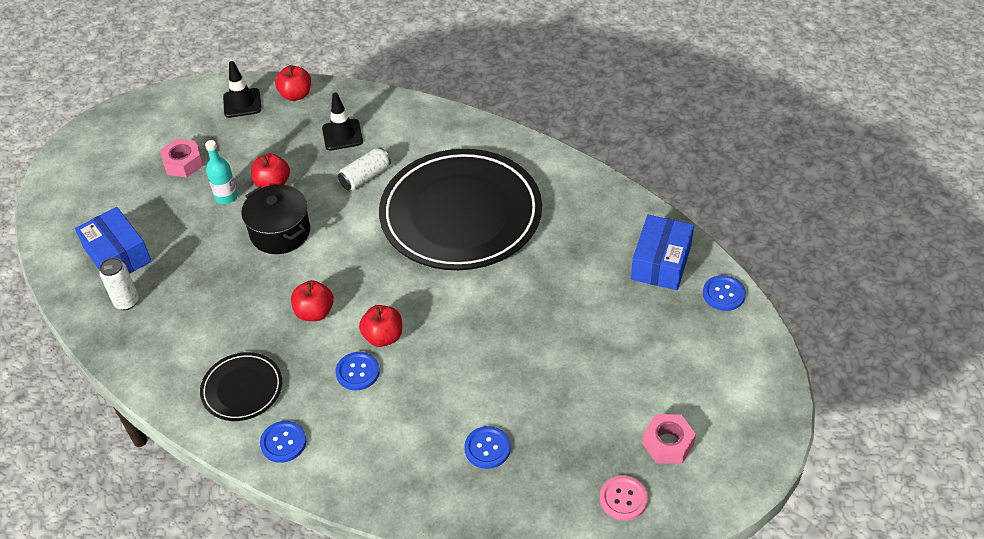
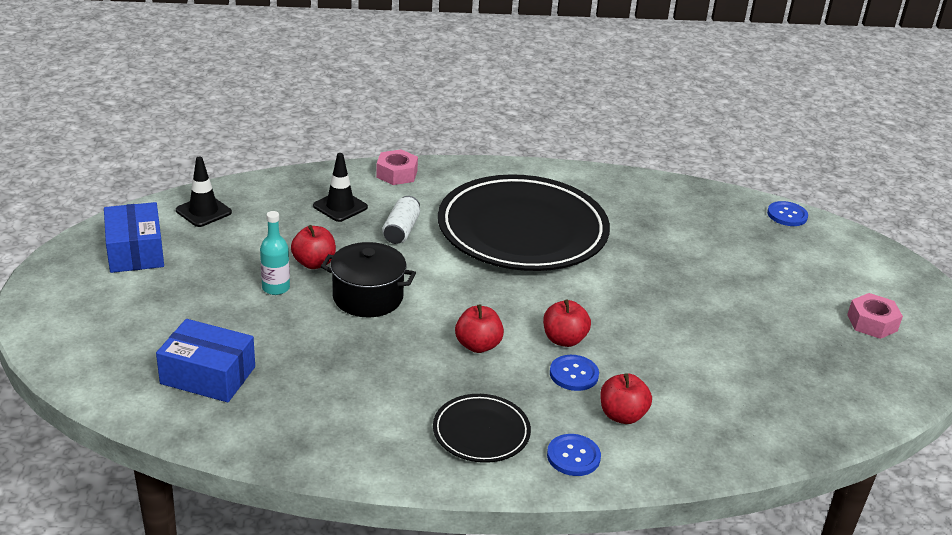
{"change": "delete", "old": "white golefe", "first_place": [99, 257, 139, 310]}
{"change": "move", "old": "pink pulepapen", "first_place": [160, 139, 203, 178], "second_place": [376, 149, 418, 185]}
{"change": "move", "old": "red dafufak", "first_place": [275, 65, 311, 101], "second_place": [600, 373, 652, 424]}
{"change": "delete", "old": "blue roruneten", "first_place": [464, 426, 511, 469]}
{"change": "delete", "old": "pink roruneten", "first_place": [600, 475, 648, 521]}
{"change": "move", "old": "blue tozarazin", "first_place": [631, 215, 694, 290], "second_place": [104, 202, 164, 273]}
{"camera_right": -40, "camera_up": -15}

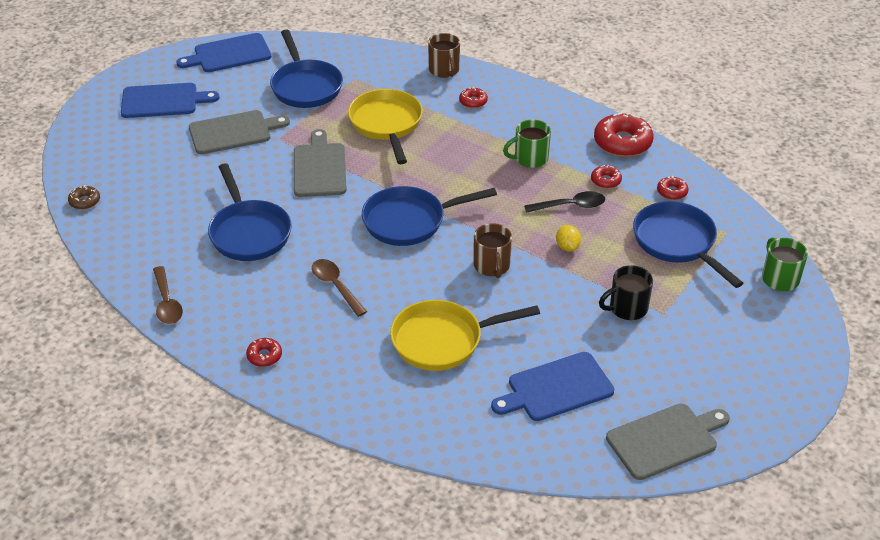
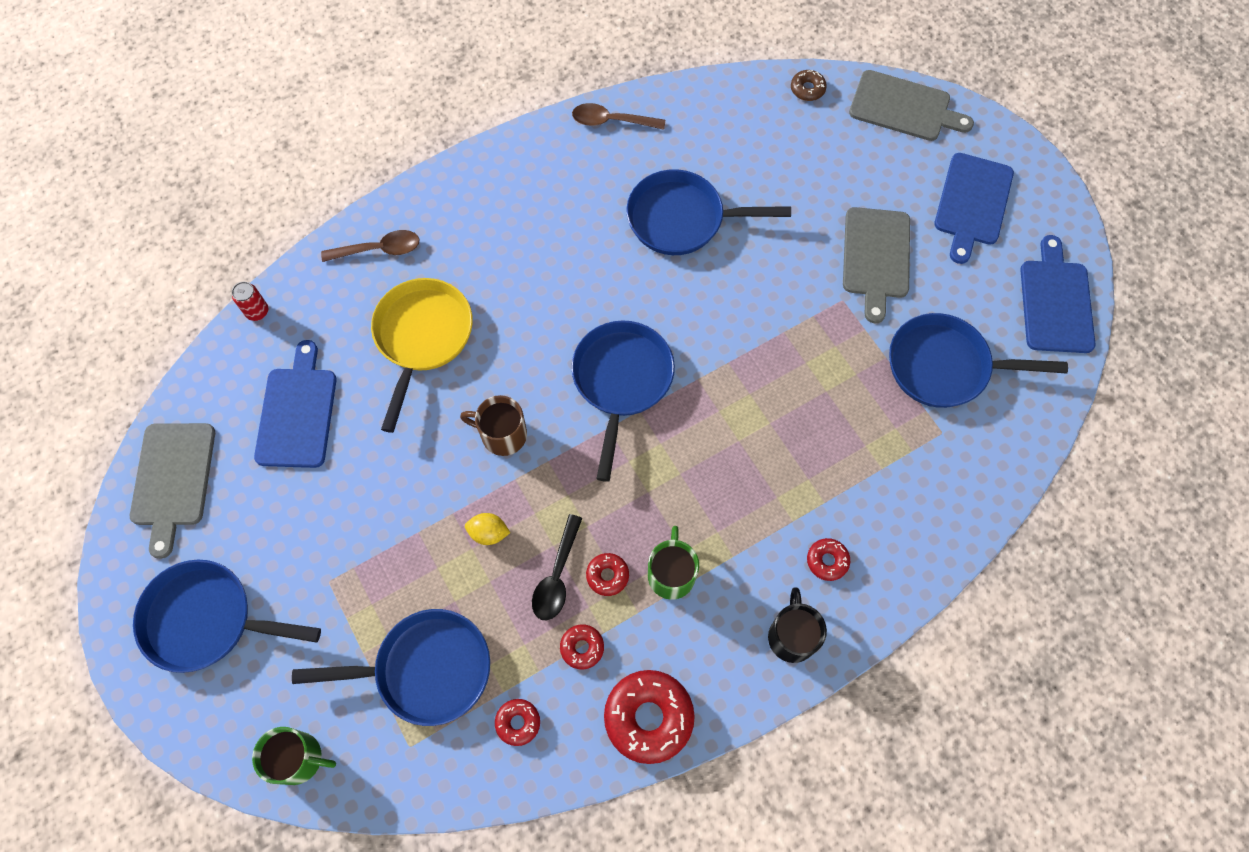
{"change": "move", "old": "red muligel", "first_place": [246, 338, 282, 367], "second_place": [586, 553, 629, 596]}
{"change": "move", "old": "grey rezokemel", "first_place": [294, 129, 347, 197], "second_place": [849, 70, 974, 141]}
{"change": "move", "old": "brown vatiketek", "first_place": [312, 259, 367, 317], "second_place": [321, 230, 420, 262]}
{"change": "delete", "old": "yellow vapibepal", "first_place": [348, 89, 423, 164]}
{"change": "delete", "old": "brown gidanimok", "first_place": [428, 33, 460, 78]}
{"change": "move", "old": "black gidanimok", "first_place": [599, 265, 653, 320], "second_place": [768, 587, 827, 663]}
{"change": "insert", "new": "blue vapibepal", "second_place": [133, 560, 321, 673]}
{"change": "insert", "new": "red golefe", "second_place": [232, 282, 268, 321]}
{"camera_right": 115, "camera_up": 25}

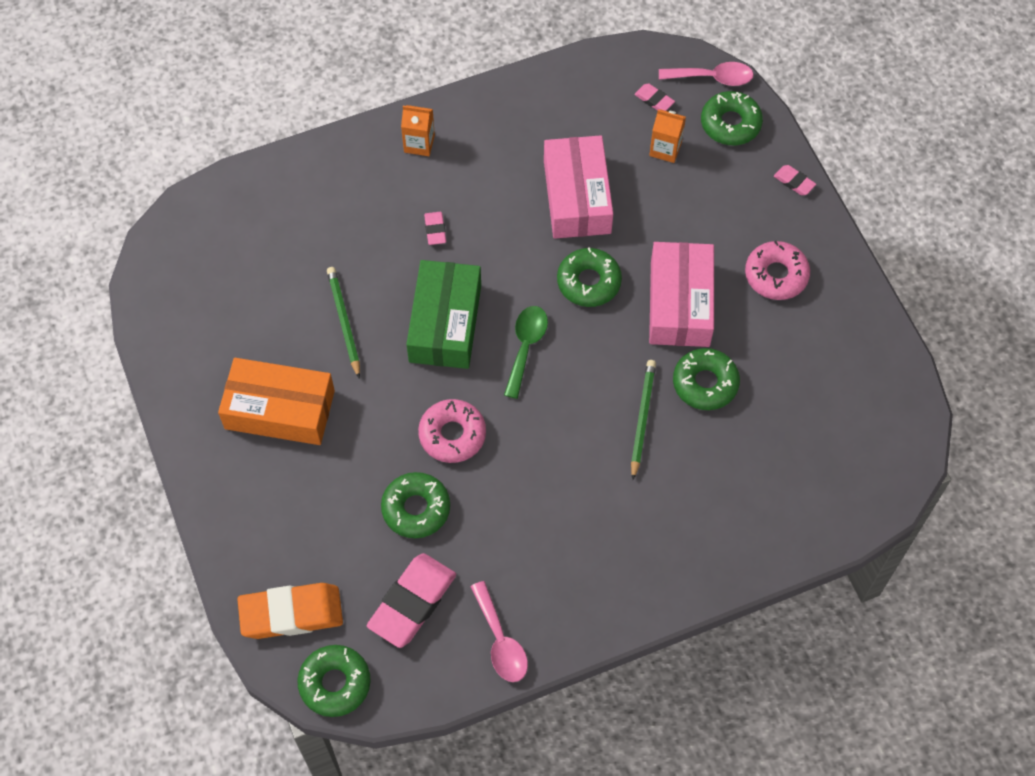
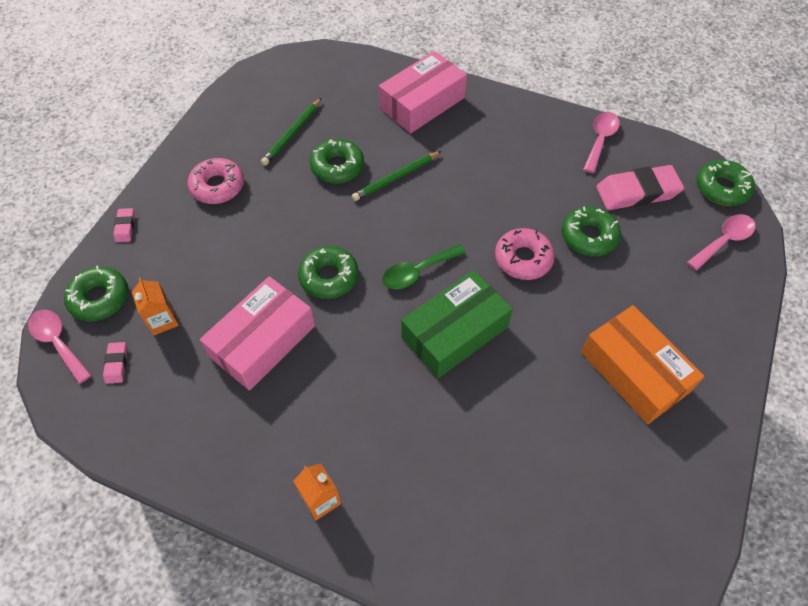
{"change": "replace", "old": "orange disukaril", "new": "pink vatiketek", "first_place": [237, 583, 343, 639], "second_place": [687, 214, 755, 271]}
{"change": "move", "old": "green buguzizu", "first_place": [327, 267, 360, 379], "second_place": [261, 98, 321, 166]}
{"change": "delete", "old": "pink disukaril", "first_place": [424, 212, 446, 245]}
{"change": "move", "old": "pink tozarazin", "first_place": [649, 242, 714, 347], "second_place": [379, 51, 467, 133]}
{"camera_right": -135, "camera_up": -5}

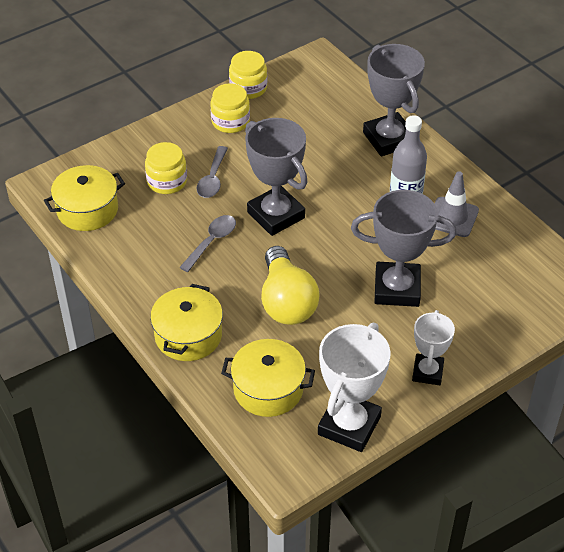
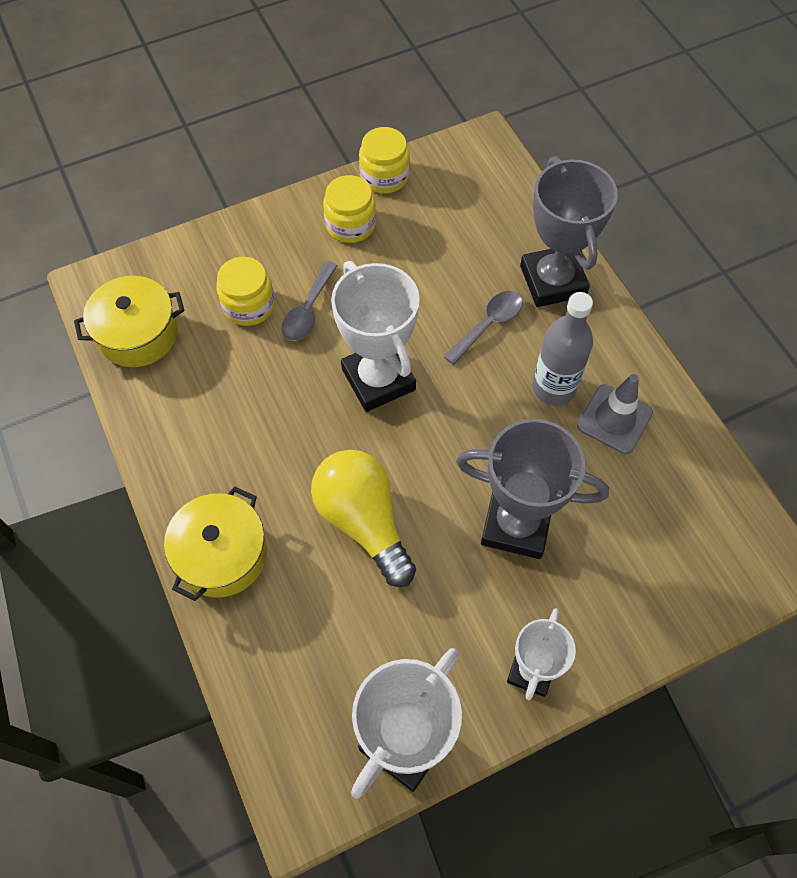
{"change": "move", "old": "grey vatiketek", "first_place": [179, 215, 236, 272], "second_place": [443, 291, 523, 365]}
{"change": "delete", "old": "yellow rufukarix", "first_place": [221, 339, 315, 417]}
{"change": "recolor", "old": "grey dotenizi", "new": "white dotenizi", "first_place": [245, 118, 308, 236], "second_place": [331, 261, 420, 412]}
{"change": "rotate", "old": "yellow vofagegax", "first_place": [261, 246, 320, 325], "second_place": [311, 450, 416, 587], "degrees": 150}
{"camera_right": 10, "camera_up": 15}

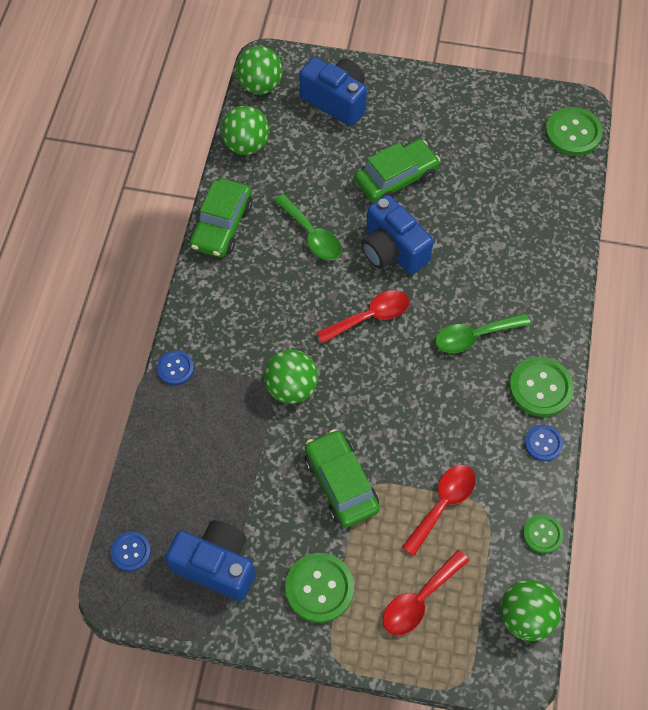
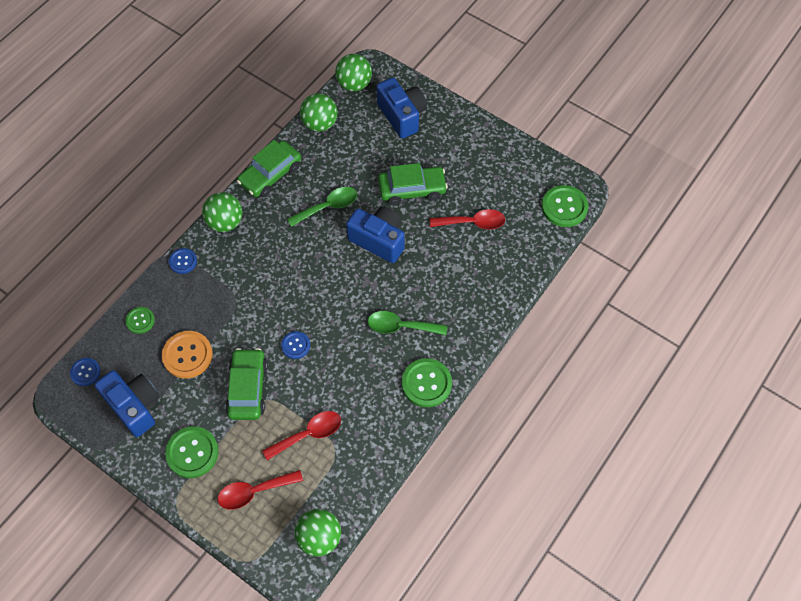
{"change": "move", "old": "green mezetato", "first_place": [264, 349, 318, 404], "second_place": [202, 192, 242, 232]}
{"change": "rotate", "old": "green vatiketek", "first_place": [274, 194, 341, 260], "second_place": [287, 187, 357, 227], "degrees": -105}
{"change": "move", "old": "red vatiketek", "first_place": [316, 290, 410, 344], "second_place": [430, 209, 505, 230]}
{"change": "rotate", "old": "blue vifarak", "first_place": [361, 195, 434, 275], "second_place": [346, 207, 405, 263], "degrees": 135}
{"change": "move", "old": "green roruneten", "first_place": [523, 514, 563, 554], "second_place": [125, 307, 155, 334]}
{"change": "move", "old": "blue roruneten", "first_place": [524, 425, 563, 461], "second_place": [281, 331, 310, 359]}
{"change": "insert", "new": "orange roruneten", "second_place": [162, 331, 213, 379]}
{"camera_right": 25, "camera_up": 0}

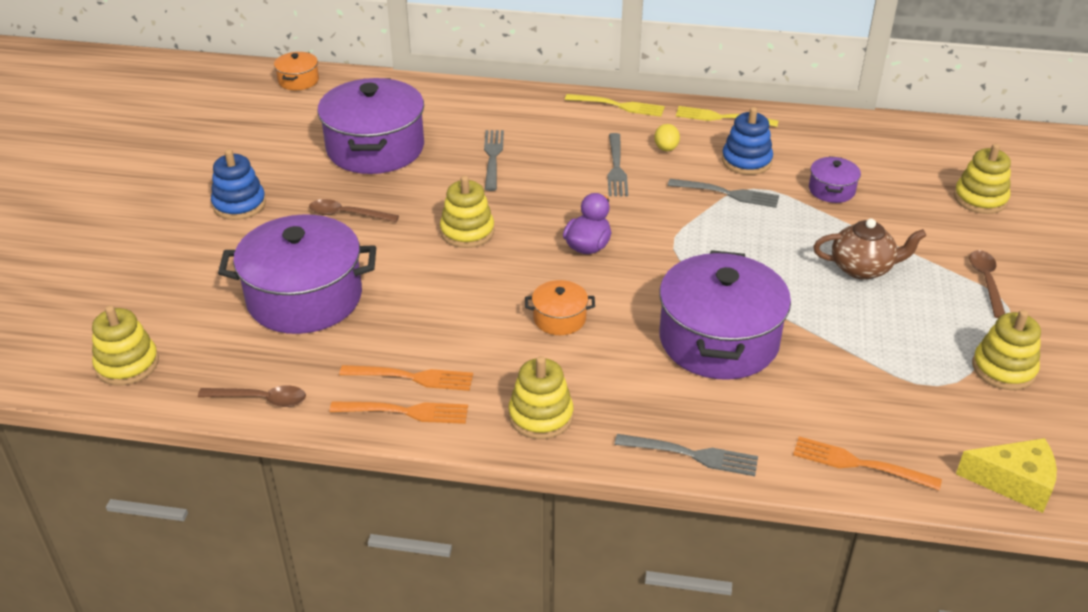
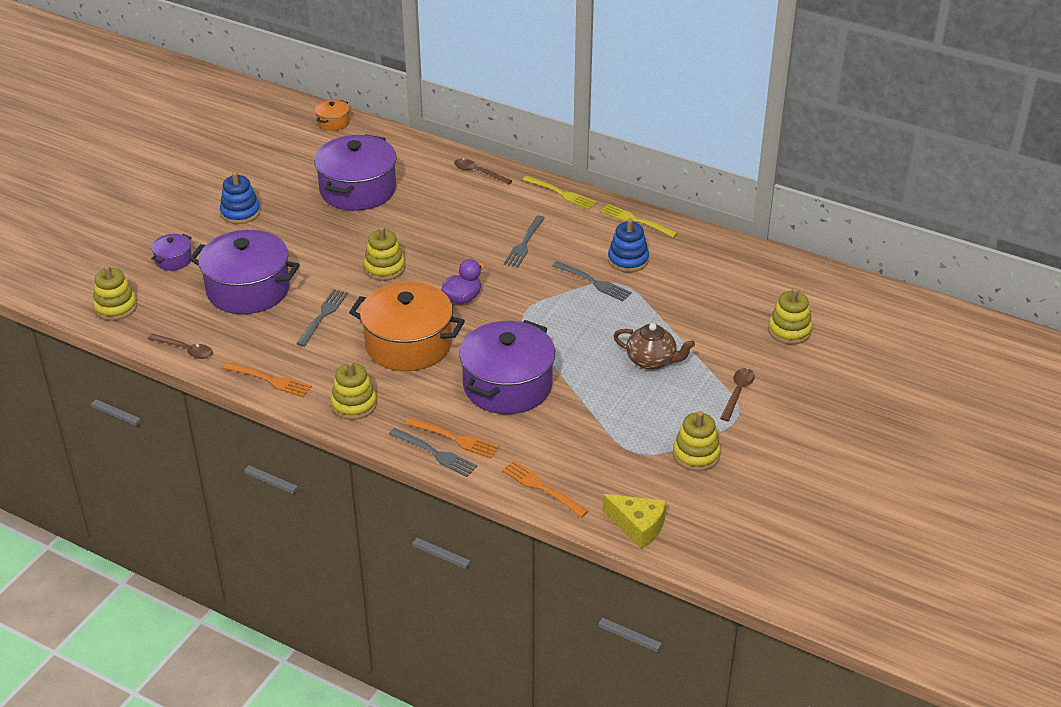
{"change": "move", "old": "brown vatiketek", "first_place": [309, 199, 399, 222], "second_place": [454, 159, 512, 185]}
{"change": "move", "old": "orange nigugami", "first_place": [339, 365, 473, 391], "second_place": [406, 418, 499, 458]}
{"change": "move", "old": "grey nigugami", "first_place": [484, 130, 504, 191], "second_place": [296, 289, 348, 347]}
{"change": "resize", "old": "orange rufukarix", "first_place": [525, 280, 595, 335], "second_place": [349, 282, 465, 371], "factor": 2.21}
{"change": "delete", "old": "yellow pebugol", "first_place": [654, 124, 680, 151]}
{"change": "move", "old": "purple rufukarix", "first_place": [809, 156, 861, 203], "second_place": [151, 234, 192, 271]}
{"camera_right": 20, "camera_up": 0}

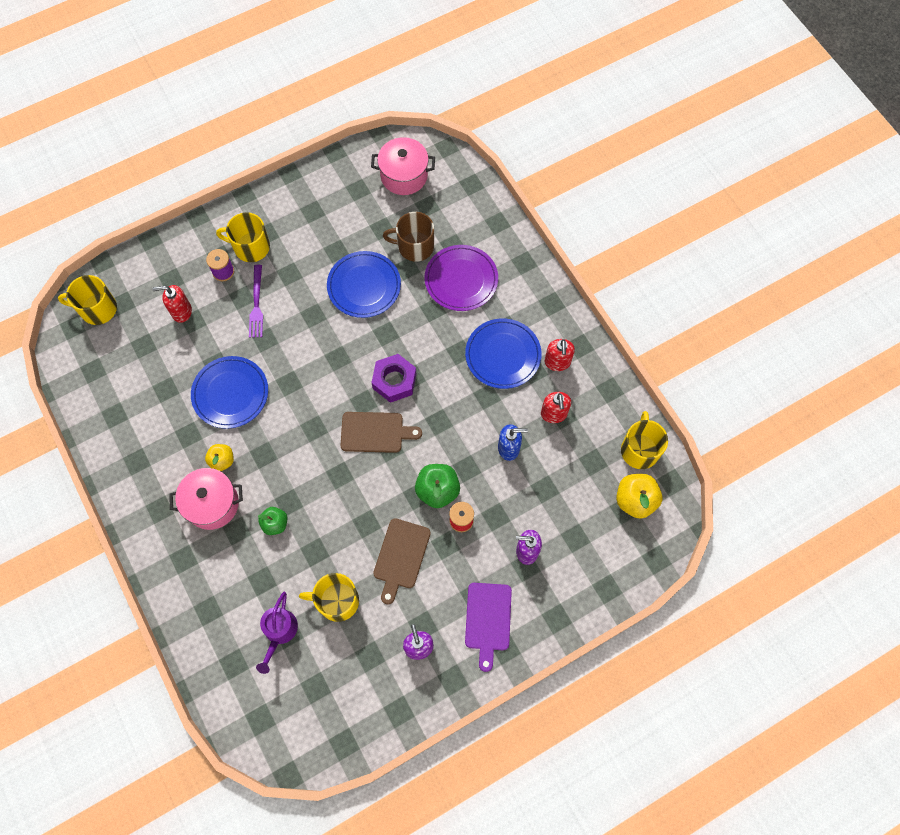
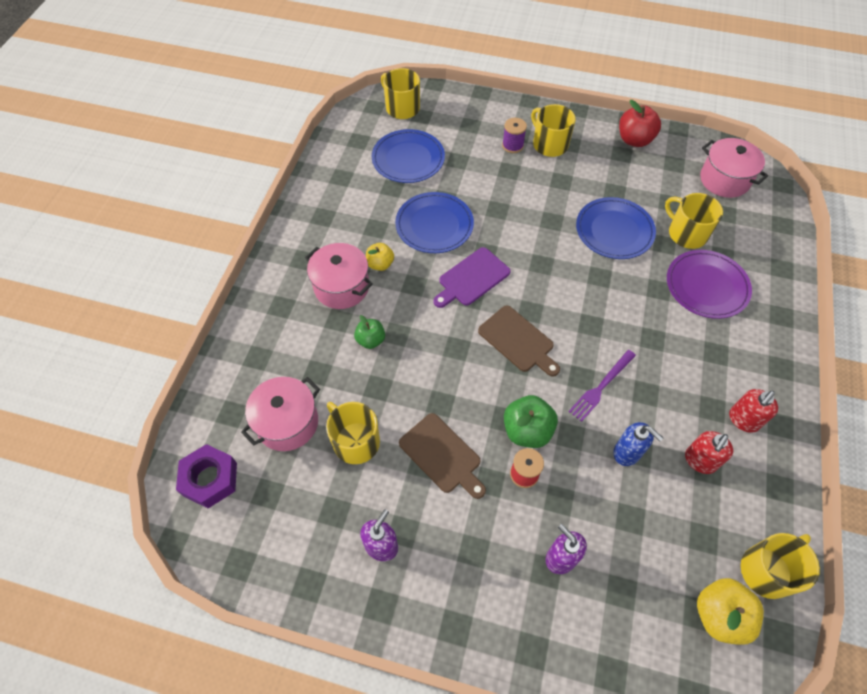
{"change": "delete", "old": "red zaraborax", "first_place": [152, 285, 192, 323]}
{"change": "move", "old": "purple nigugami", "first_place": [249, 265, 263, 338], "second_place": [569, 350, 636, 422]}
{"change": "replace", "old": "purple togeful", "new": "pink rufukarix", "first_place": [256, 592, 298, 674], "second_place": [241, 377, 320, 451]}
{"change": "move", "old": "purple pulepapen", "first_place": [371, 354, 416, 403], "second_place": [176, 444, 237, 508]}
{"change": "rotate", "old": "brown rezokemel", "first_place": [373, 518, 431, 605], "second_place": [399, 413, 486, 499], "degrees": -105}
{"change": "recolor", "old": "brown gidanimok", "new": "yellow gidanimok", "first_place": [383, 212, 434, 262], "second_place": [665, 193, 723, 249]}
{"change": "move", "old": "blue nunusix", "first_place": [465, 318, 541, 389], "second_place": [372, 129, 445, 183]}
{"change": "move", "old": "purple rezokemel", "first_place": [465, 583, 512, 672], "second_place": [433, 247, 511, 308]}
{"change": "insert", "new": "red dafufak", "second_place": [619, 100, 661, 147]}
{"camera_right": 45, "camera_up": -10}

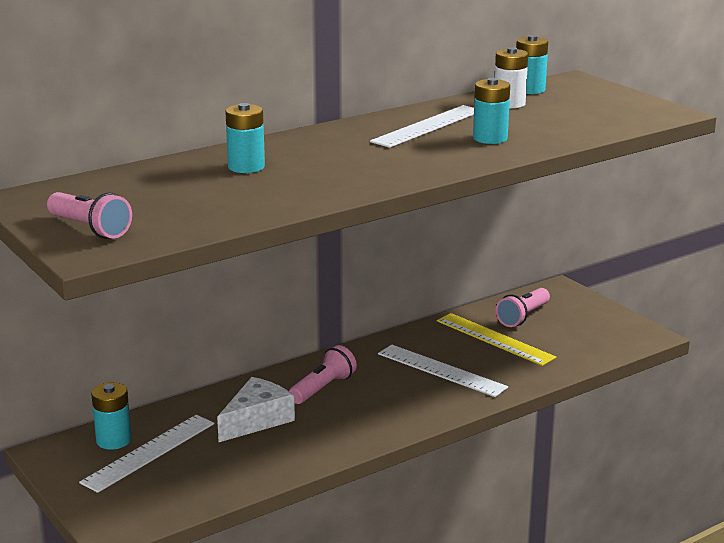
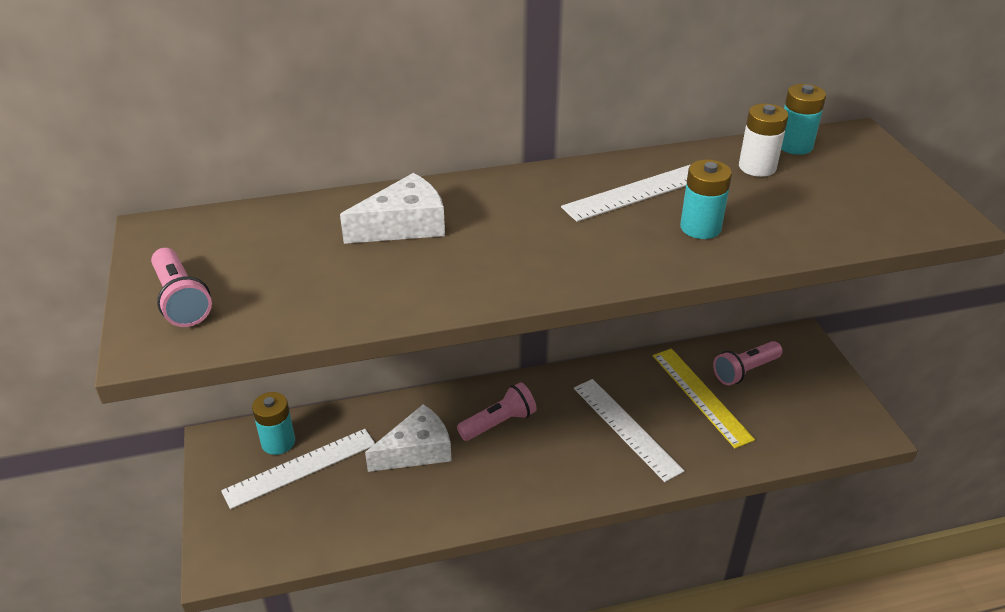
{"change": "replace", "old": "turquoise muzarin", "new": "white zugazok", "first_place": [225, 103, 265, 173], "second_place": [340, 173, 445, 244]}
{"camera_right": 20, "camera_up": 15}

